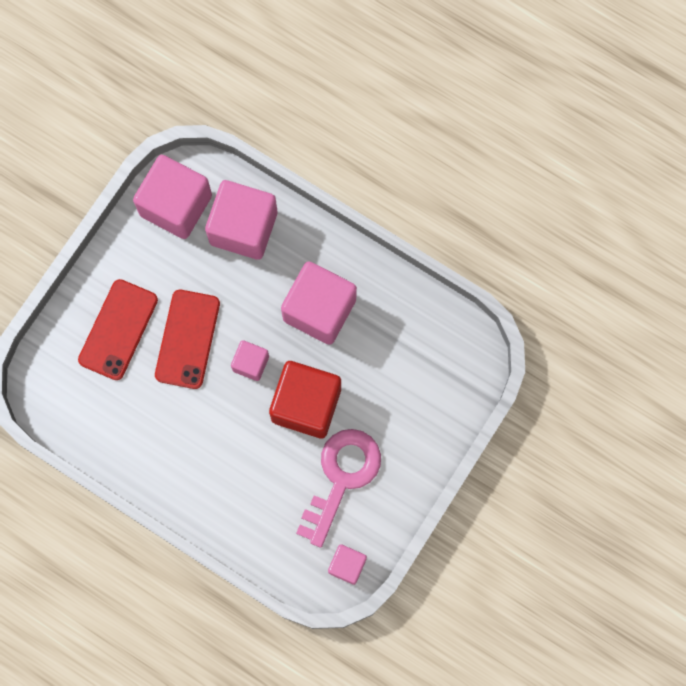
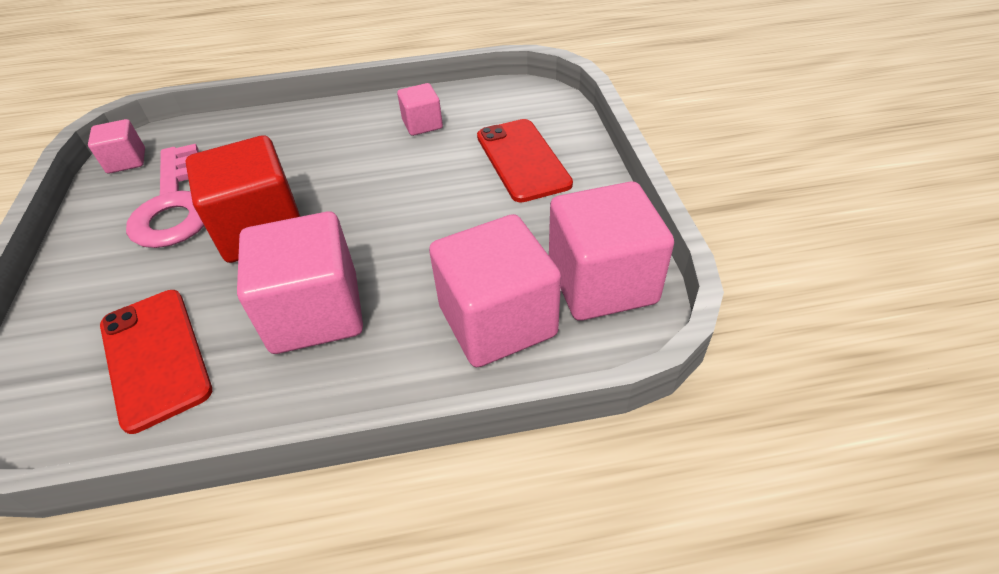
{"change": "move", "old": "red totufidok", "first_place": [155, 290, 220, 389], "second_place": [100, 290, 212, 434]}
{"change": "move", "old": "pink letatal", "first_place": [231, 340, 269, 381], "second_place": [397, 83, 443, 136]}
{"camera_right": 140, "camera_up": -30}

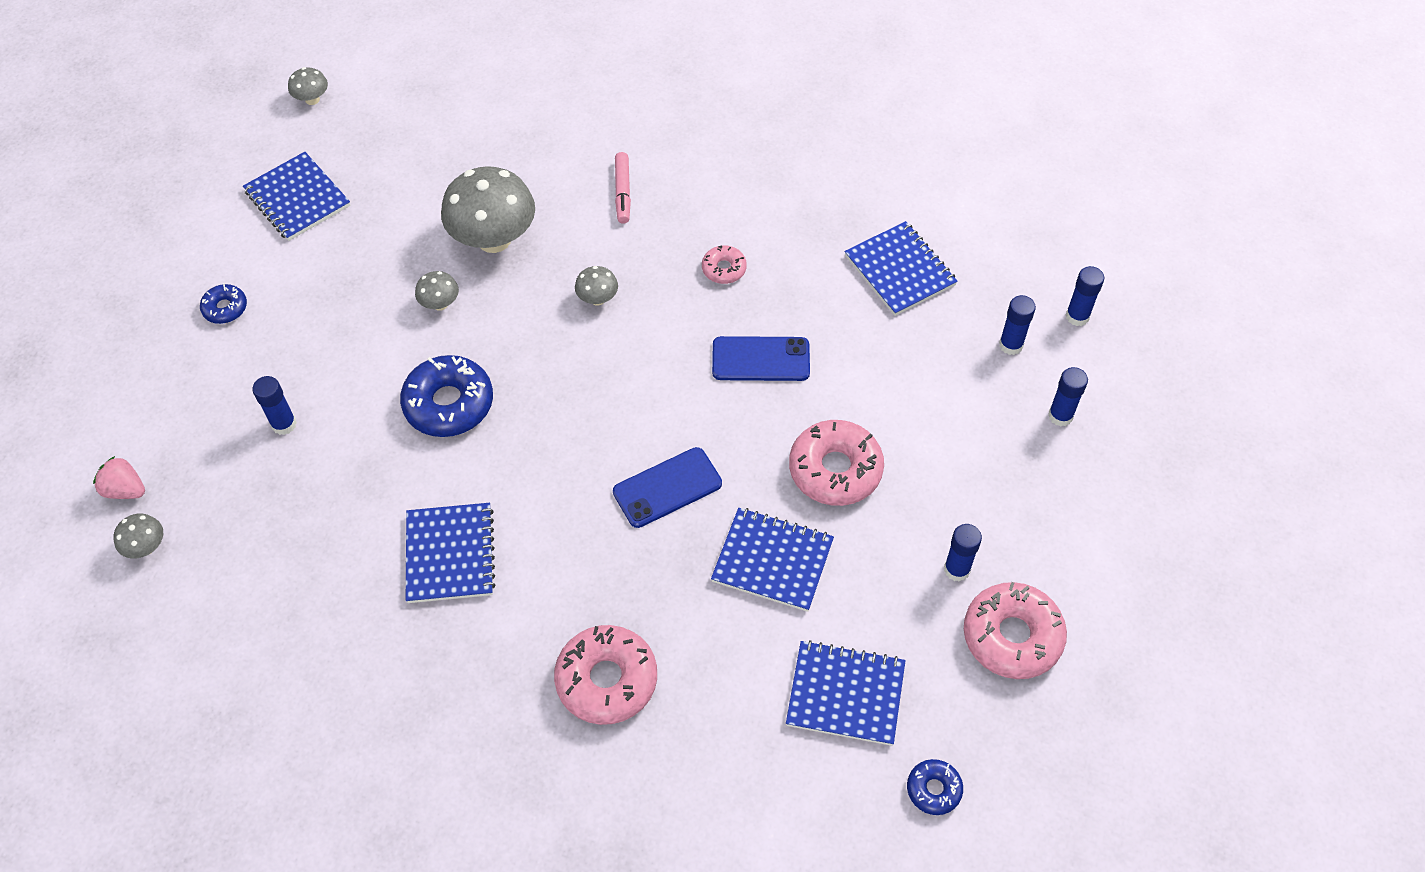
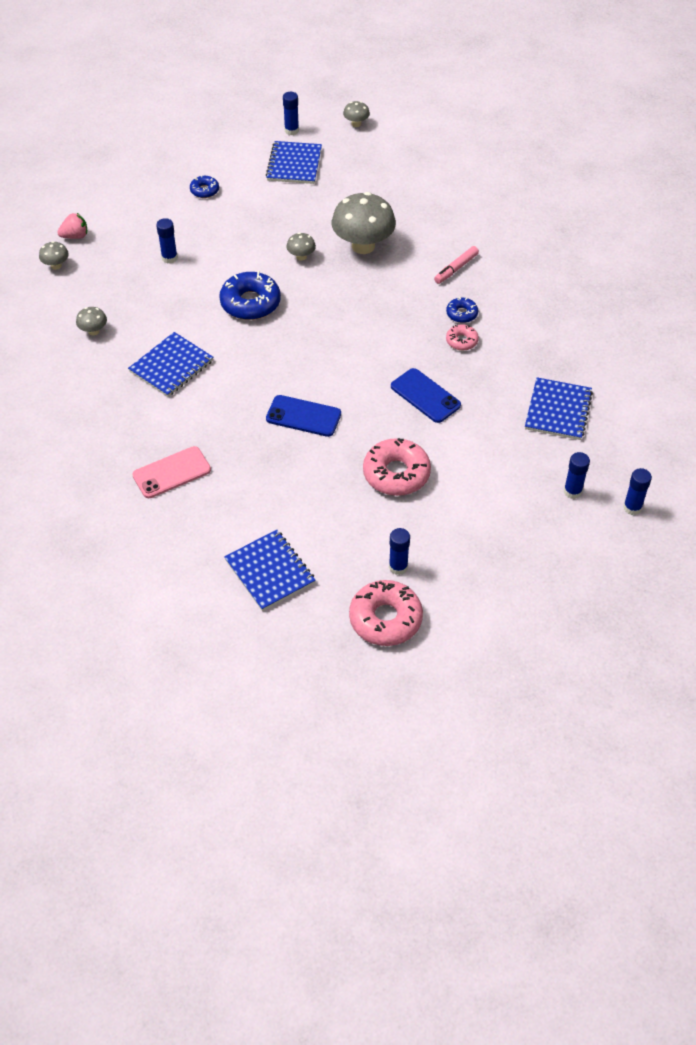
{"change": "rotate", "old": "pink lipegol", "first_place": [93, 456, 145, 499], "second_place": [57, 213, 87, 239], "degrees": 90}
{"change": "replace", "old": "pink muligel", "new": "pink totufidok", "first_place": [554, 625, 657, 725], "second_place": [132, 446, 211, 498]}
{"change": "move", "old": "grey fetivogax", "first_place": [575, 266, 618, 306], "second_place": [76, 307, 107, 335]}
{"change": "delete", "old": "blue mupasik", "first_place": [711, 508, 834, 612]}
{"change": "move", "old": "blue muligel", "first_place": [907, 759, 963, 815], "second_place": [446, 297, 478, 323]}
{"change": "move", "old": "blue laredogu", "first_place": [1048, 367, 1088, 426], "second_place": [283, 92, 299, 135]}
{"camera_right": 45, "camera_up": -5}

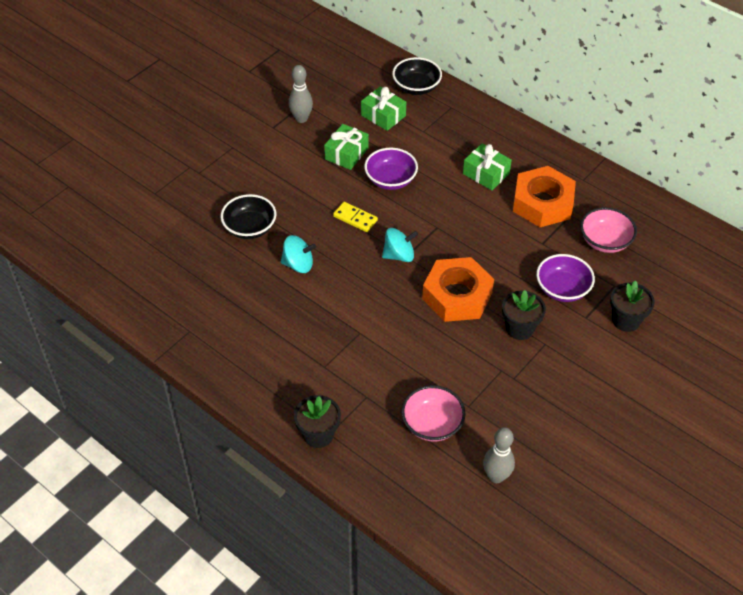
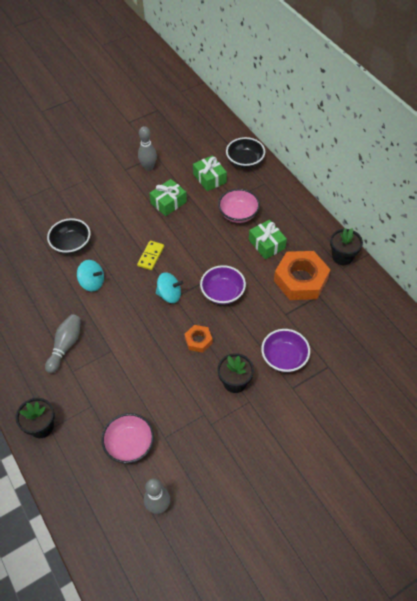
{"change": "rotate", "old": "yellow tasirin", "first_place": [333, 202, 378, 232], "second_place": [137, 241, 164, 270], "degrees": 60}
{"change": "move", "old": "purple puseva", "first_place": [364, 148, 418, 190], "second_place": [200, 265, 246, 305]}
{"change": "resize", "old": "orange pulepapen", "first_place": [422, 257, 494, 322], "second_place": [185, 325, 213, 353], "factor": 0.49}
{"change": "move", "old": "pink puseva", "first_place": [580, 207, 637, 253], "second_place": [218, 189, 260, 223]}
{"change": "move", "old": "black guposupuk", "first_place": [610, 280, 655, 332], "second_place": [330, 228, 363, 265]}
{"change": "insert", "new": "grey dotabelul", "second_place": [45, 314, 81, 373]}
{"camera_right": 20, "camera_up": 5}

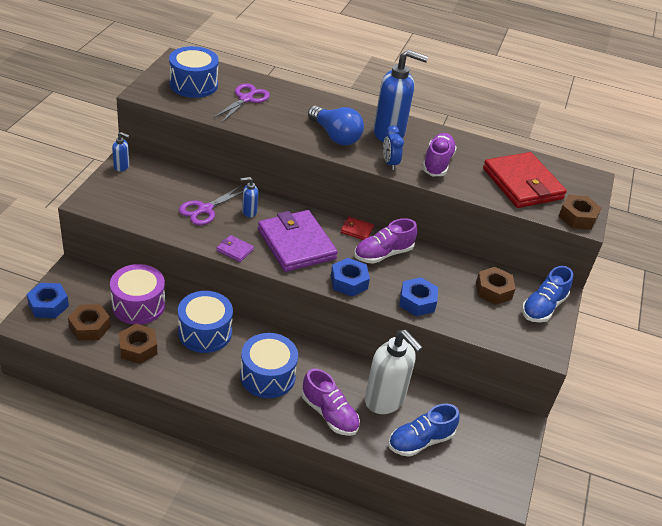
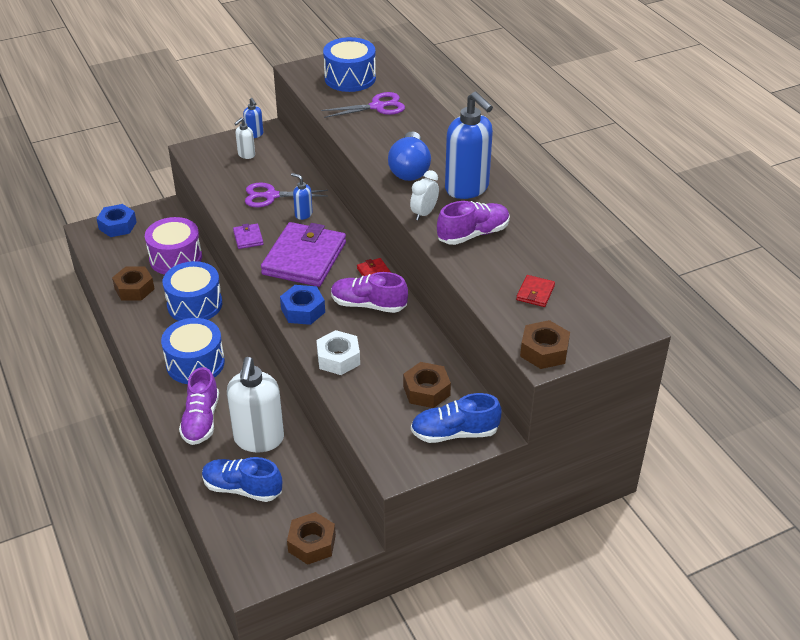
{"change": "move", "old": "brown pulepapen", "first_place": [68, 304, 111, 341], "second_place": [287, 512, 336, 565]}
{"change": "recolor", "old": "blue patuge", "new": "white patuge", "first_place": [383, 126, 404, 170], "second_place": [410, 170, 439, 221]}
{"change": "recolor", "old": "blue pulepapen", "new": "white pulepapen", "first_place": [399, 277, 438, 316], "second_place": [316, 330, 360, 375]}
{"change": "resize", "old": "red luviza", "first_place": [483, 152, 567, 208], "second_place": [516, 275, 555, 307], "factor": 0.42}
{"change": "insert", "new": "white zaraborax", "second_place": [234, 118, 255, 159]}
{"camera_right": 50, "camera_up": 0}

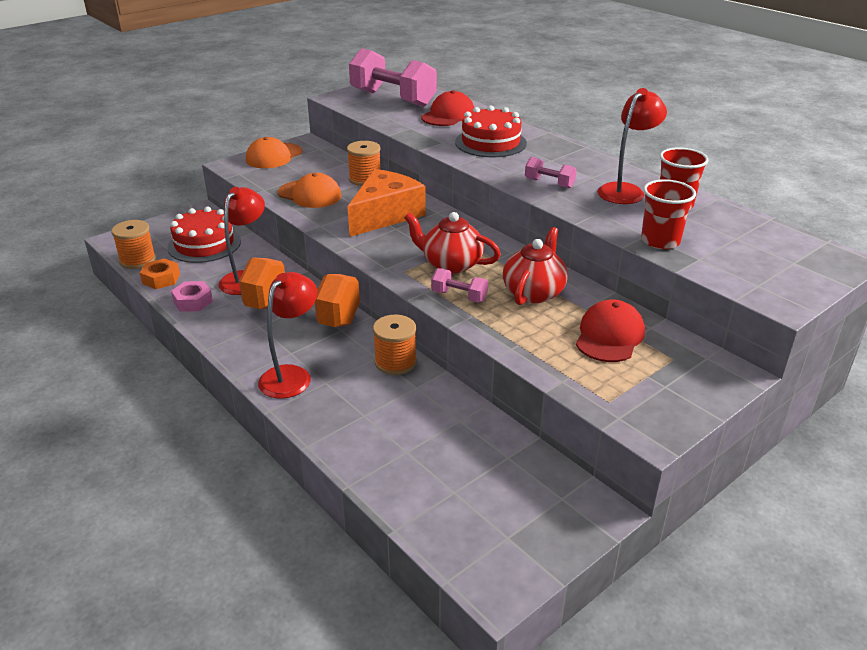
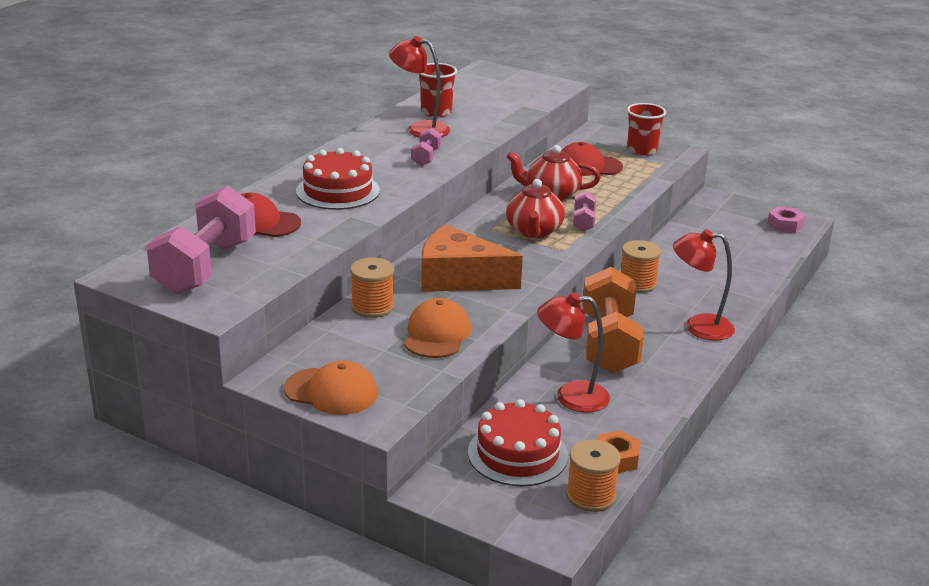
{"change": "move", "old": "pink pulepapen", "first_place": [171, 281, 213, 312], "second_place": [767, 207, 805, 233]}
{"change": "move", "old": "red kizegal", "first_place": [641, 179, 696, 249], "second_place": [627, 103, 666, 156]}
{"camera_right": -110, "camera_up": -5}

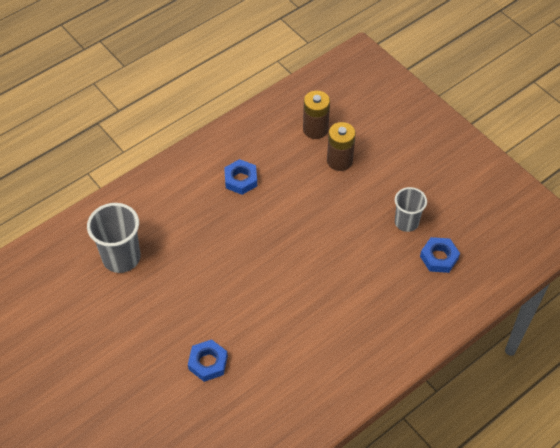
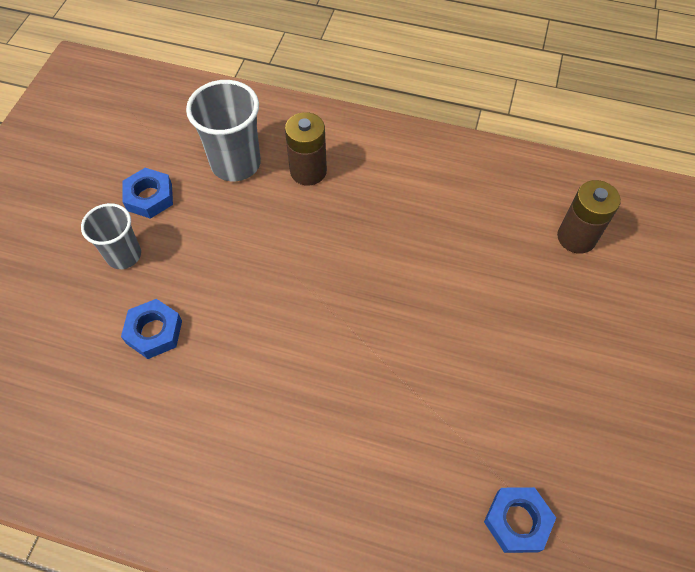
{"change": "move", "old": "blue pulepapen", "first_place": [224, 159, 257, 195], "second_place": [122, 168, 173, 219]}
{"change": "move", "old": "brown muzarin", "first_place": [327, 122, 356, 171], "second_place": [285, 112, 327, 186]}
{"change": "move", "old": "grey kizegal", "first_place": [395, 187, 427, 232], "second_place": [81, 203, 141, 269]}
{"camera_right": 55, "camera_up": 5}

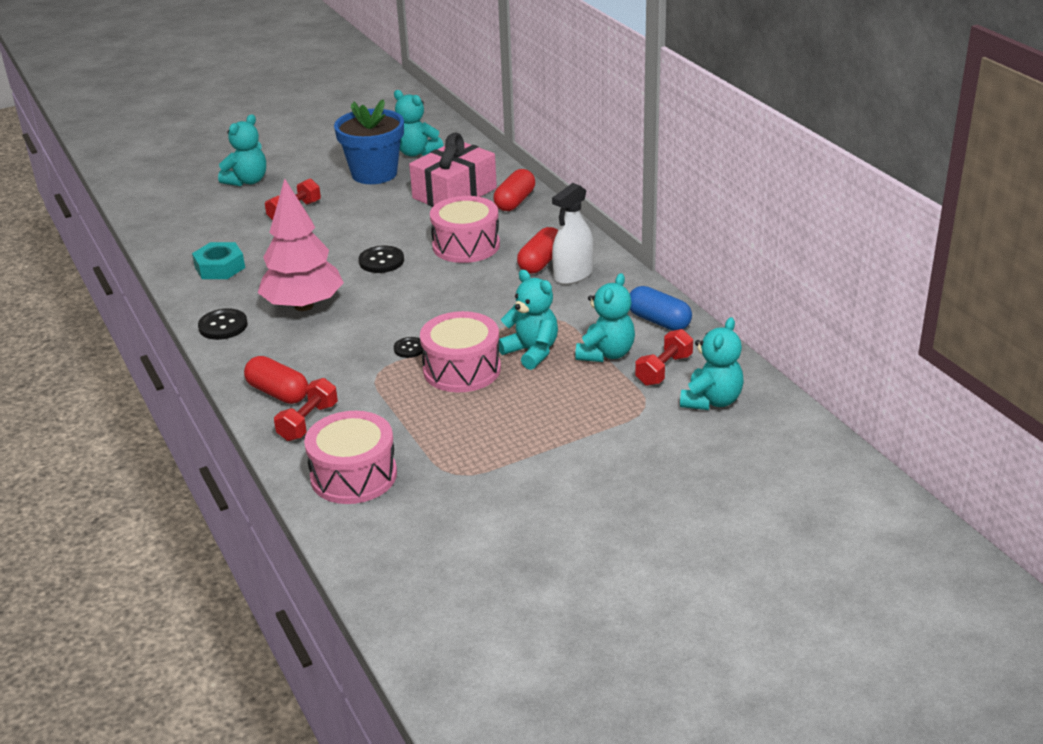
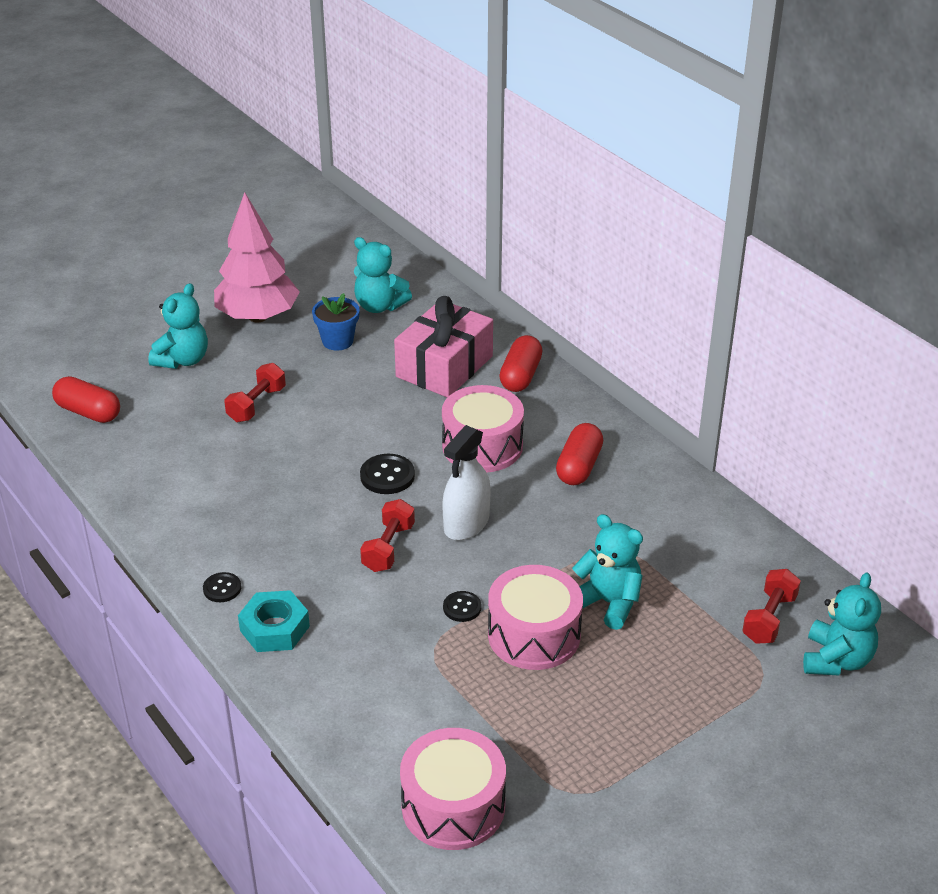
{"change": "move", "old": "turquoise pulepapen", "first_place": [192, 242, 245, 279], "second_place": [238, 590, 310, 652]}
{"change": "resize", "old": "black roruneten", "first_place": [198, 308, 248, 340], "second_place": [203, 572, 241, 602], "factor": 0.64}
{"change": "move", "old": "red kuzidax", "first_place": [244, 356, 308, 404], "second_place": [52, 376, 120, 423]}
{"change": "move", "old": "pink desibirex", "first_place": [258, 178, 344, 311], "second_place": [214, 192, 300, 322]}
{"change": "move", "old": "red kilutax", "first_place": [274, 378, 338, 441], "second_place": [360, 499, 415, 572]}
{"change": "resize", "old": "blue guposupuk", "first_place": [334, 99, 404, 184], "second_place": [312, 293, 360, 351], "factor": 0.56}
{"change": "move", "old": "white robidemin", "first_place": [552, 183, 594, 285], "second_place": [443, 425, 490, 540]}
{"change": "delete", "old": "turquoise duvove", "first_place": [575, 273, 635, 362]}
{"change": "delete", "old": "blue kuzidax", "first_place": [630, 286, 692, 331]}
{"camera_right": -10, "camera_up": 5}

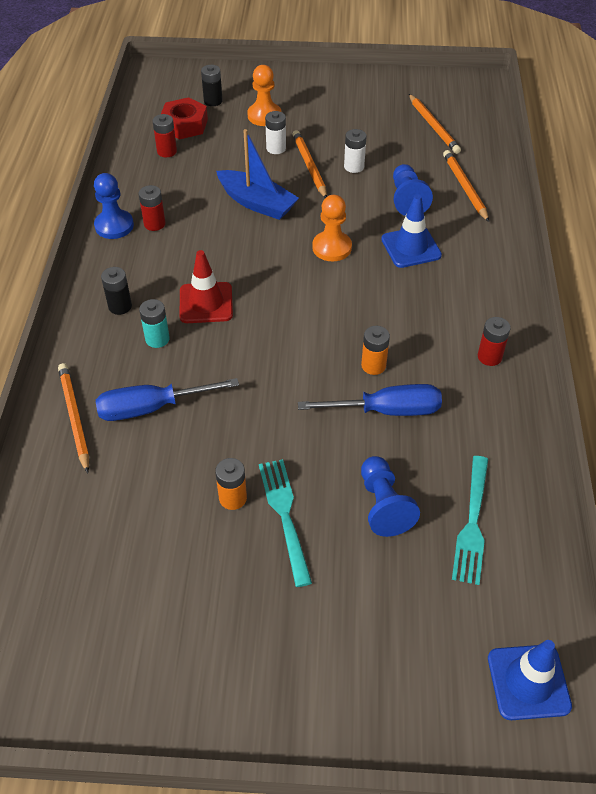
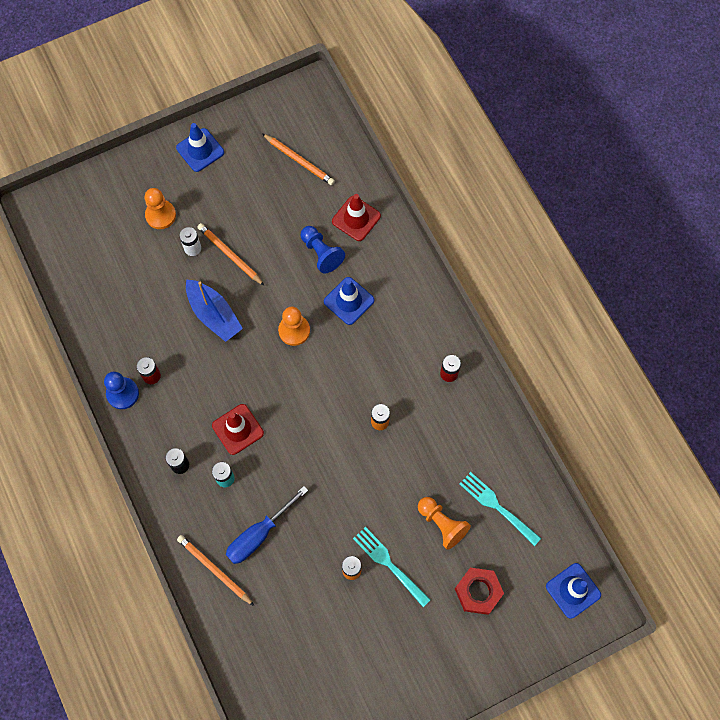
{"change": "delete", "old": "red muzarin", "first_place": [153, 114, 177, 157]}
{"change": "move", "old": "red pulepapen", "first_place": [161, 97, 208, 139], "second_place": [455, 568, 504, 615]}
{"change": "delete", "old": "black muzarin", "first_place": [201, 65, 223, 106]}
{"change": "rotate", "old": "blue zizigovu", "first_place": [216, 129, 299, 220], "second_place": [186, 279, 243, 342], "degrees": 45}
{"change": "delete", "old": "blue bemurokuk", "first_place": [298, 384, 442, 416]}
{"change": "delete", "old": "white muzarin", "first_place": [344, 129, 366, 173]}
{"change": "recolor", "old": "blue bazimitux", "new": "orange bazimitux", "first_place": [361, 456, 420, 537], "second_place": [418, 497, 471, 550]}
{"change": "replace", "old": "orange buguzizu", "new": "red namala", "first_place": [443, 150, 489, 222], "second_place": [332, 194, 381, 241]}
{"change": "rotate", "old": "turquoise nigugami", "first_place": [452, 456, 488, 585], "second_place": [459, 472, 541, 546], "degrees": 150}
{"change": "insert", "new": "blue namala", "second_place": [176, 123, 224, 172]}
{"camera_right": -30, "camera_up": 20}

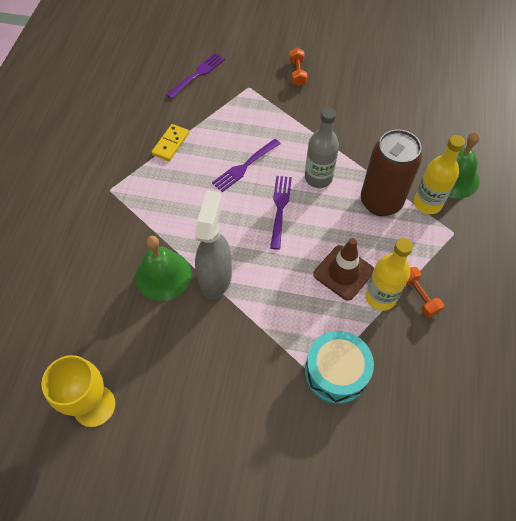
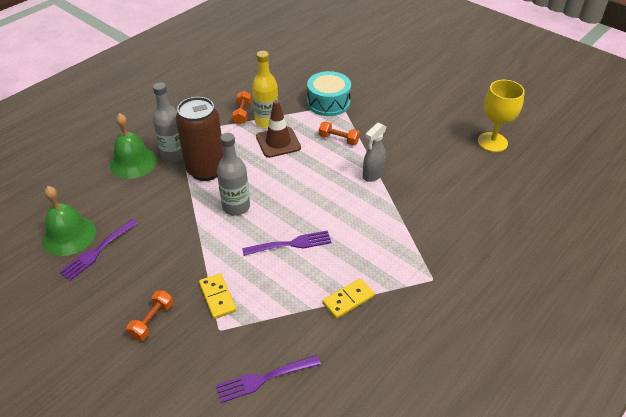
{"change": "move", "old": "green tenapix", "first_place": [135, 236, 192, 301], "second_place": [42, 186, 96, 256]}
{"change": "resize", "old": "grey robidemin", "first_place": [195, 191, 232, 299], "second_place": [363, 122, 386, 182], "factor": 0.65}
{"change": "move", "old": "purple nigugami", "first_place": [270, 176, 292, 250], "second_place": [59, 219, 138, 281]}
{"change": "recolor", "old": "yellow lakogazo", "new": "grey lakogazo", "first_place": [414, 135, 465, 214], "second_place": [153, 83, 183, 163]}
{"change": "insert", "new": "yellow tasirin", "second_place": [199, 273, 237, 319]}
{"change": "insert", "new": "orange kilutax", "second_place": [319, 121, 360, 145]}
{"camera_right": -150, "camera_up": -15}

